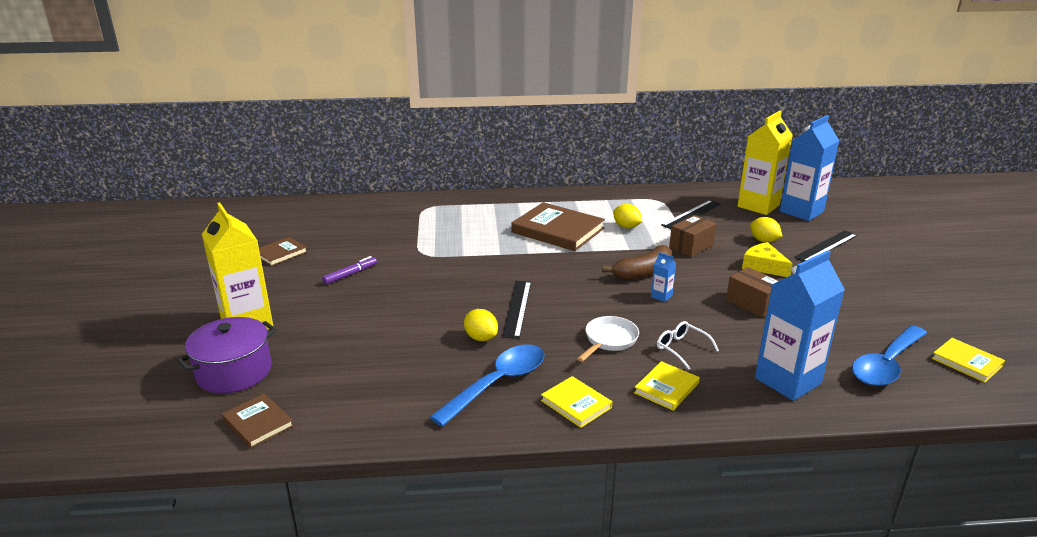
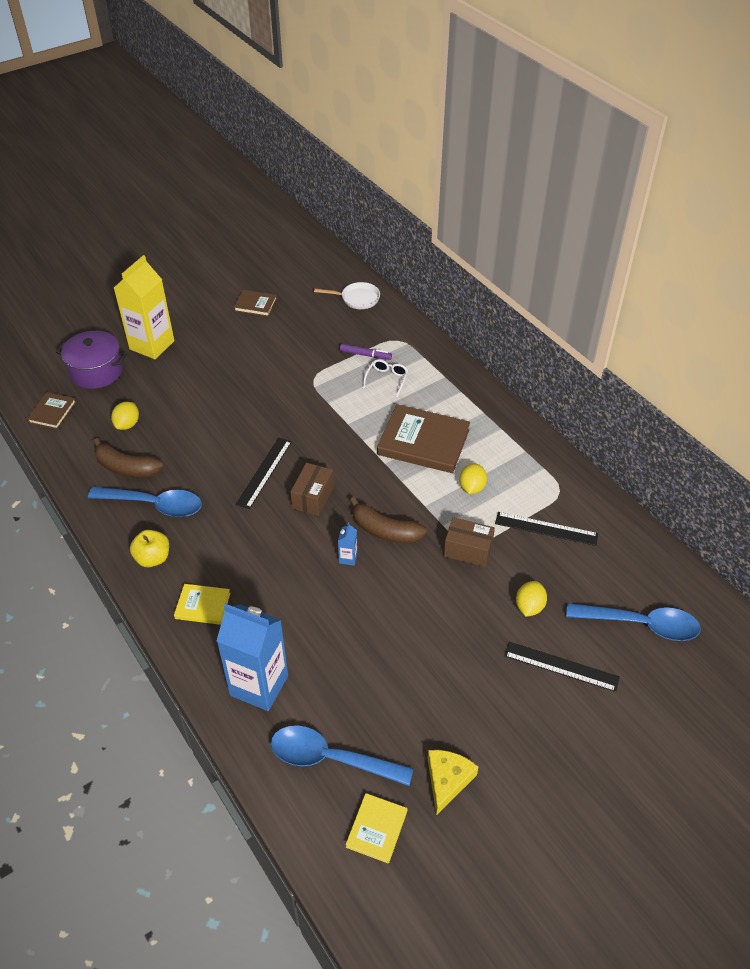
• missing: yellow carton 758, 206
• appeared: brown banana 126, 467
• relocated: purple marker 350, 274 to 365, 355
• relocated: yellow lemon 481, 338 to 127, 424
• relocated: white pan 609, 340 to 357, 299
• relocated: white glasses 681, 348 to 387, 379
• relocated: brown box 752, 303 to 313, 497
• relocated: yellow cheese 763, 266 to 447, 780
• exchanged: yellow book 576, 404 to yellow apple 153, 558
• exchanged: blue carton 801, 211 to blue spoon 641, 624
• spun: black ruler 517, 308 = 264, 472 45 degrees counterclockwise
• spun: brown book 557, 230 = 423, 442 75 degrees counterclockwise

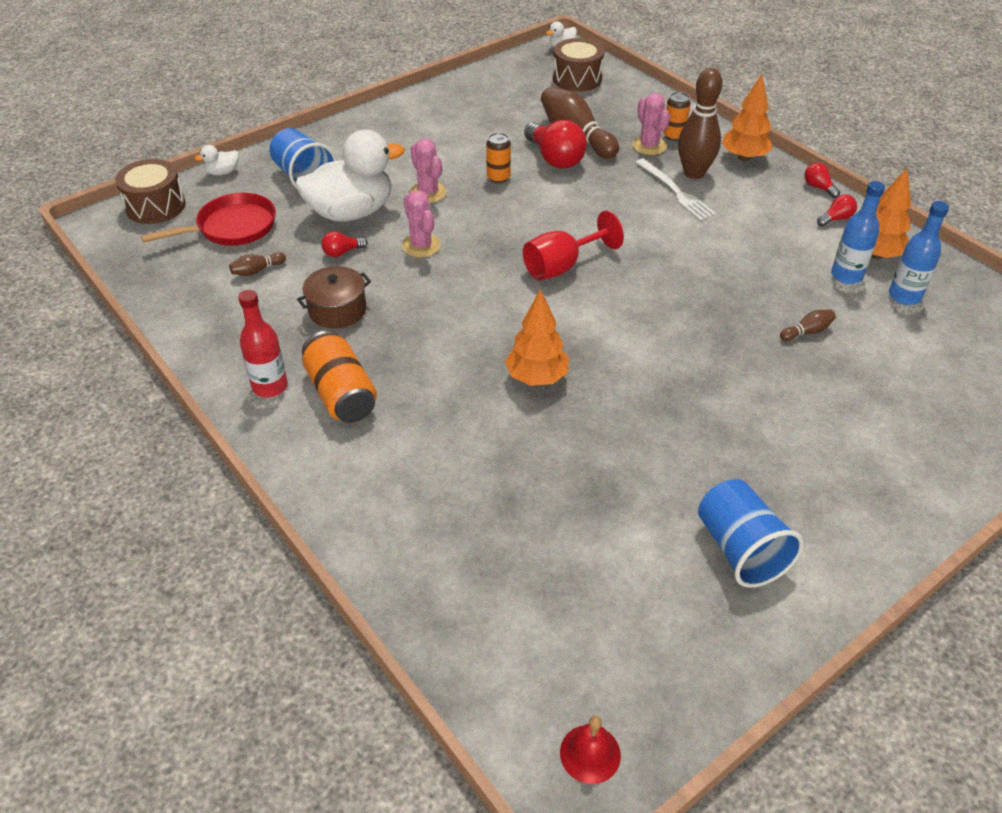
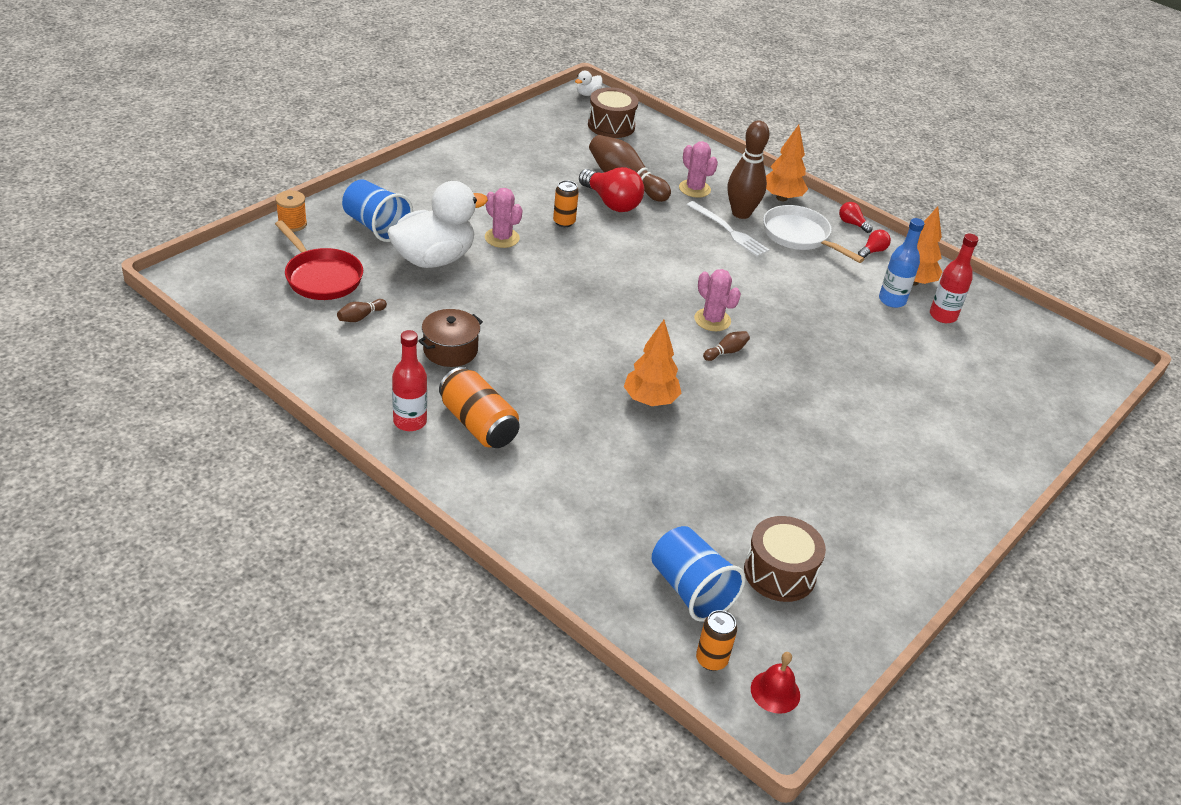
• missing: red light bulb 342, 252
• missing: red goblet 561, 266
• appeared: white pan 799, 236
• relocated: brown drum 155, 206 to 779, 573
• relocated: pink cactus 421, 245 to 712, 320
• relocated: orange can 673, 136 to 711, 660
• relocated: blue cup 740, 549 to 691, 590
• relocated: brown bowling pin 807, 332 to 726, 352
• exchanged: white duck 222, 172 to orange spool 292, 224
• colour: blue bottle 904, 296 to red bottle 943, 316
• spun: red pan 232, 228 = 321, 277 90 degrees clockwise

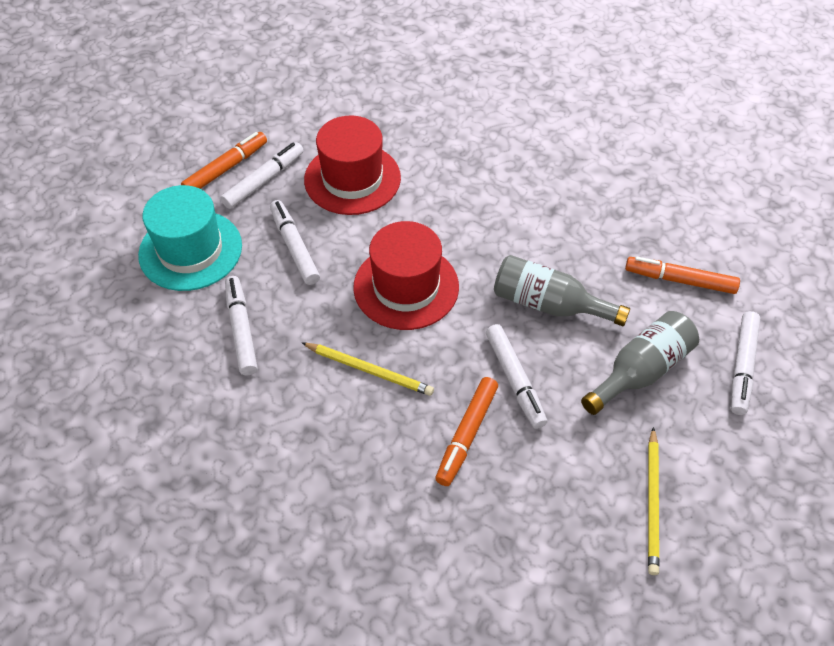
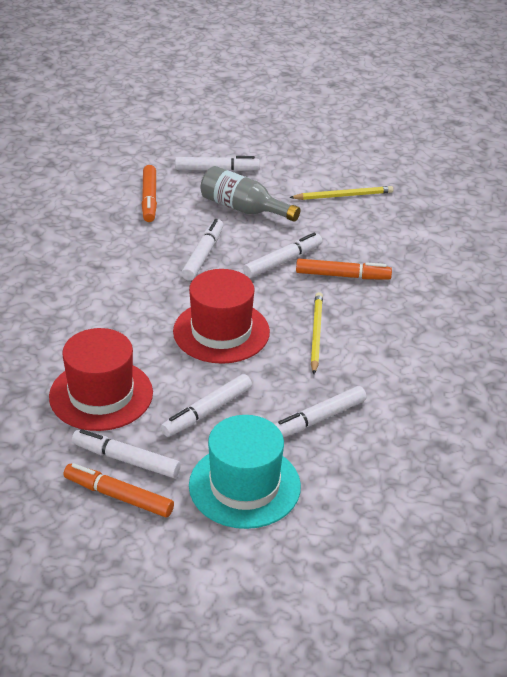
• exchanged: grey bottle 548, 304 to white marker 203, 255

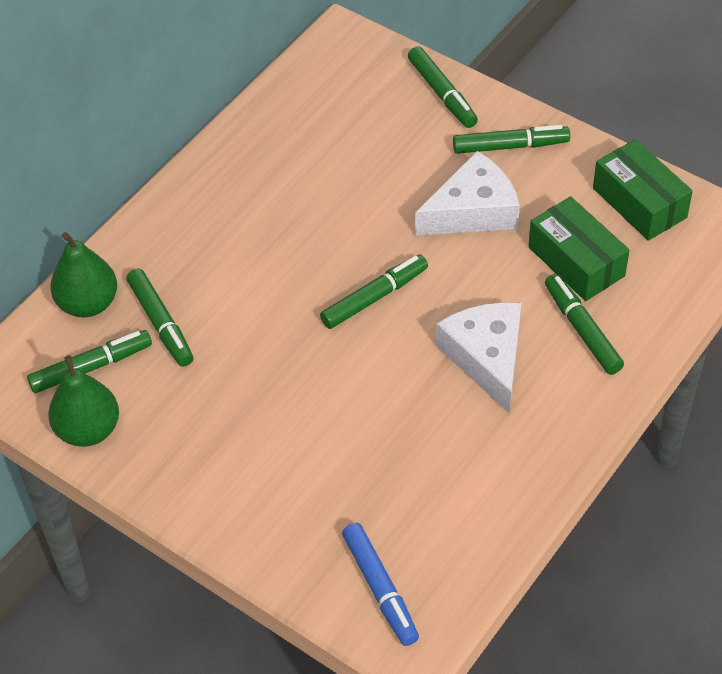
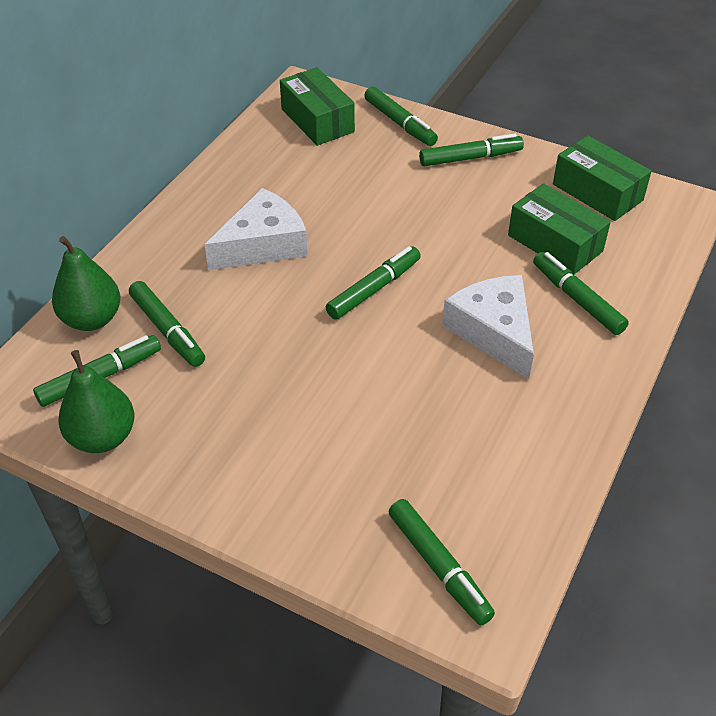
• appeared: green box 317, 120
• relocated: white cheese 472, 211 to 263, 244
• colour: blue marker 380, 589 to green marker 439, 566

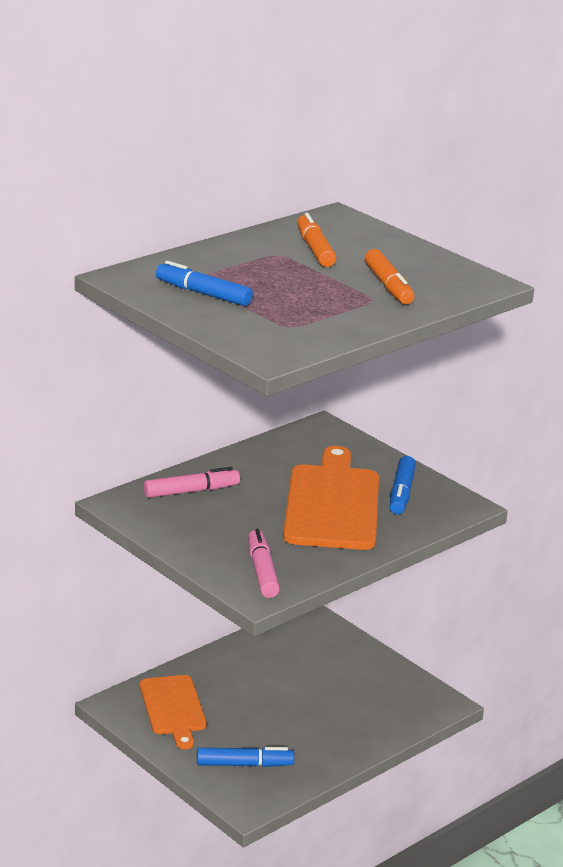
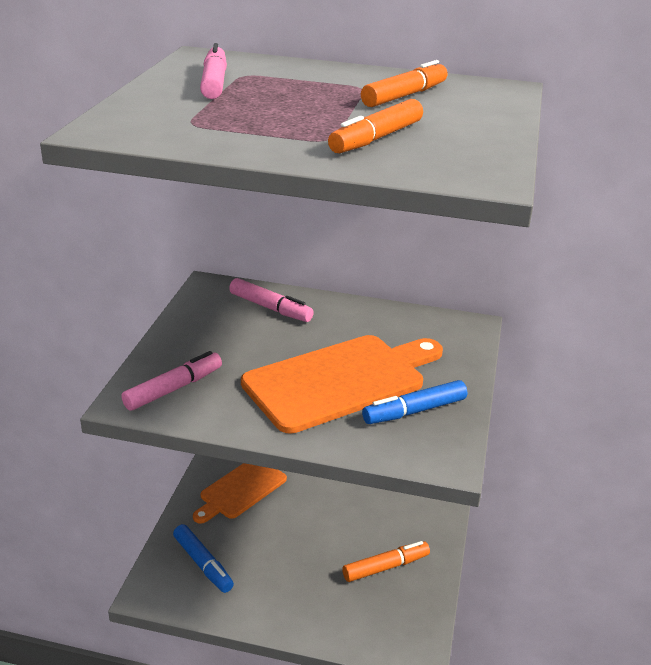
• appeared: orange marker 386, 567
• colour: blue marker 203, 293 to pink marker 214, 82

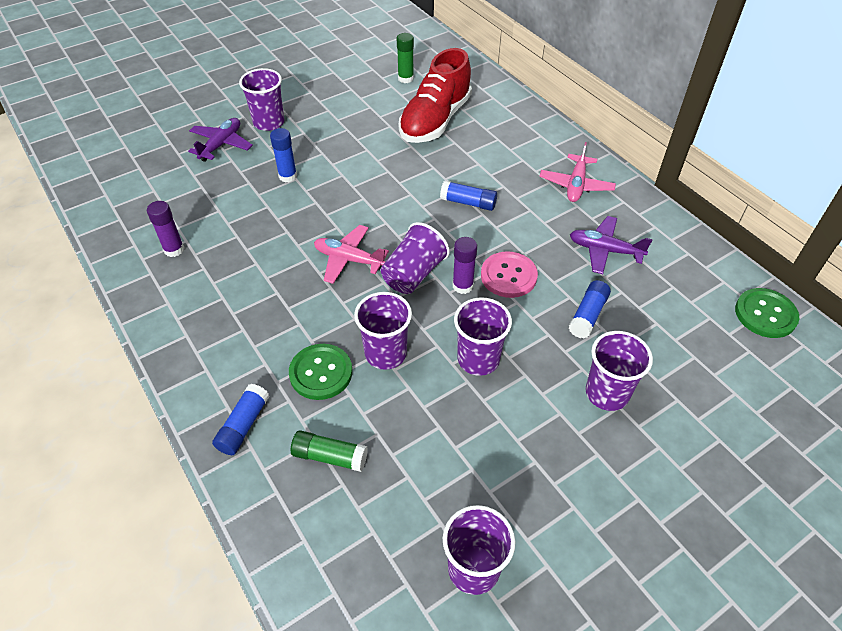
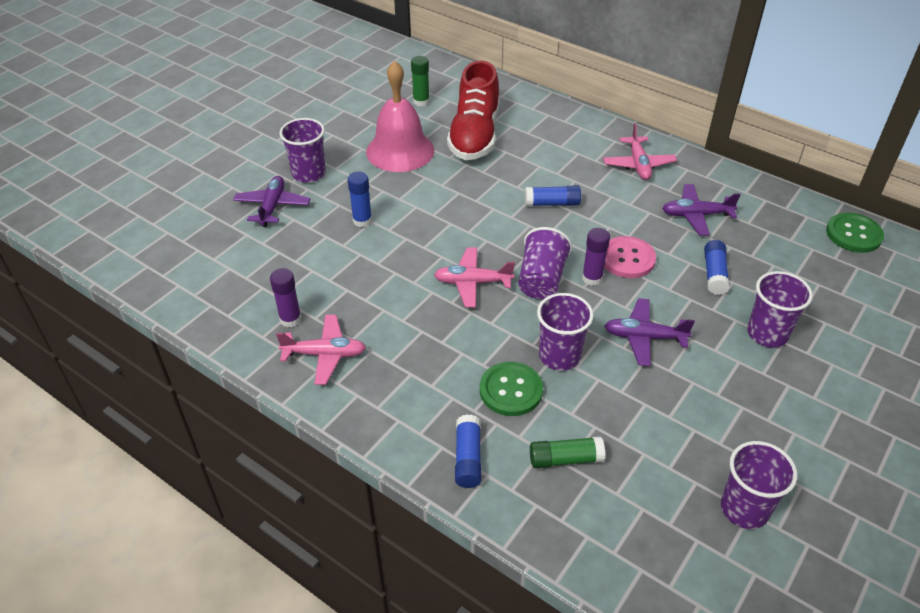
• appeared: pink plane 325, 354
• appeared: pink bell 400, 151
• exchanged: purple cup 478, 359 to purple plane 644, 337

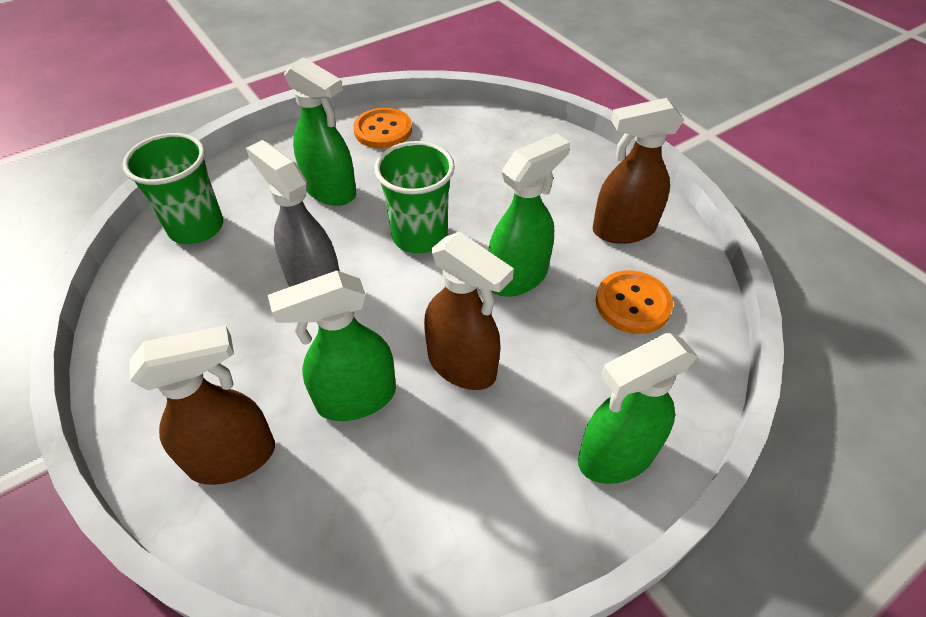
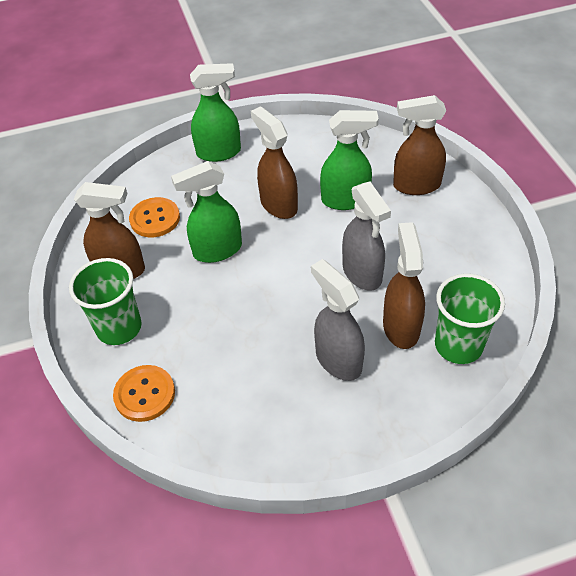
• appeared: brown spray bottle 401, 327
• relocated: orange button 383, 130 to 144, 394
• relocated: green cup 419, 236 to 119, 328
• colour: green spray bottle 331, 191 to grey spray bottle 338, 360

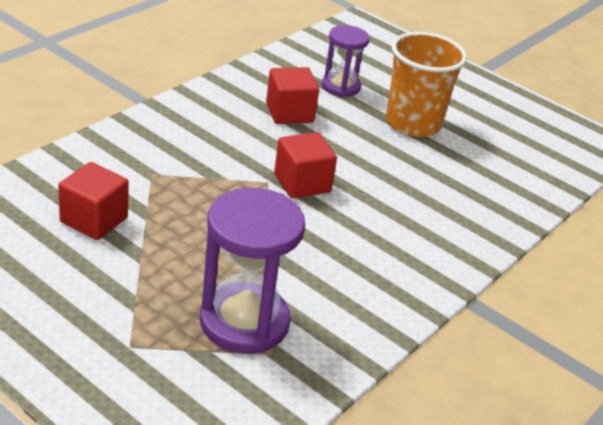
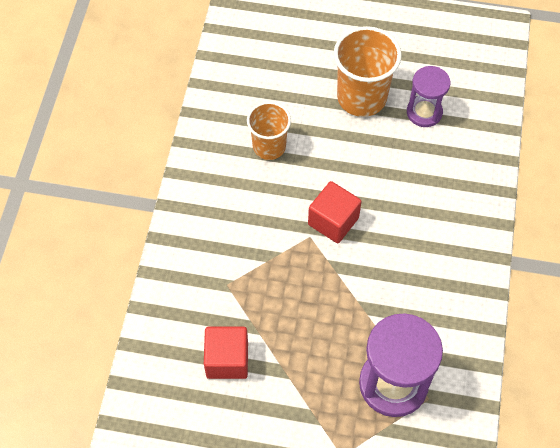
• relocated: purple hourglass 340, 87 to 424, 112
• exchanged: red cube 289, 113 to orange cup 269, 146

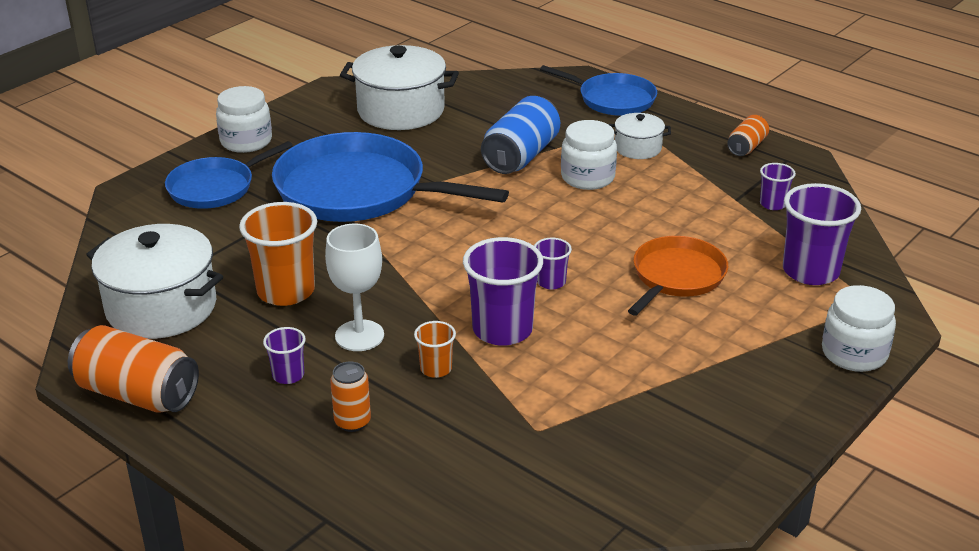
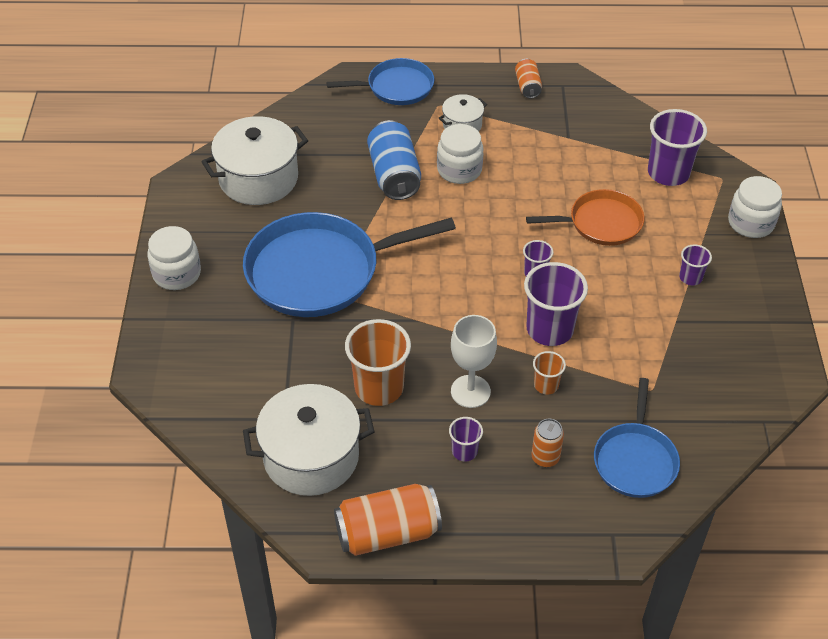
• relocated: blue pan 215, 188 to 635, 460
• relocated: purple cup 773, 204 to 690, 277
• spun: orange pan 676, 276 = 601, 223 90 degrees clockwise

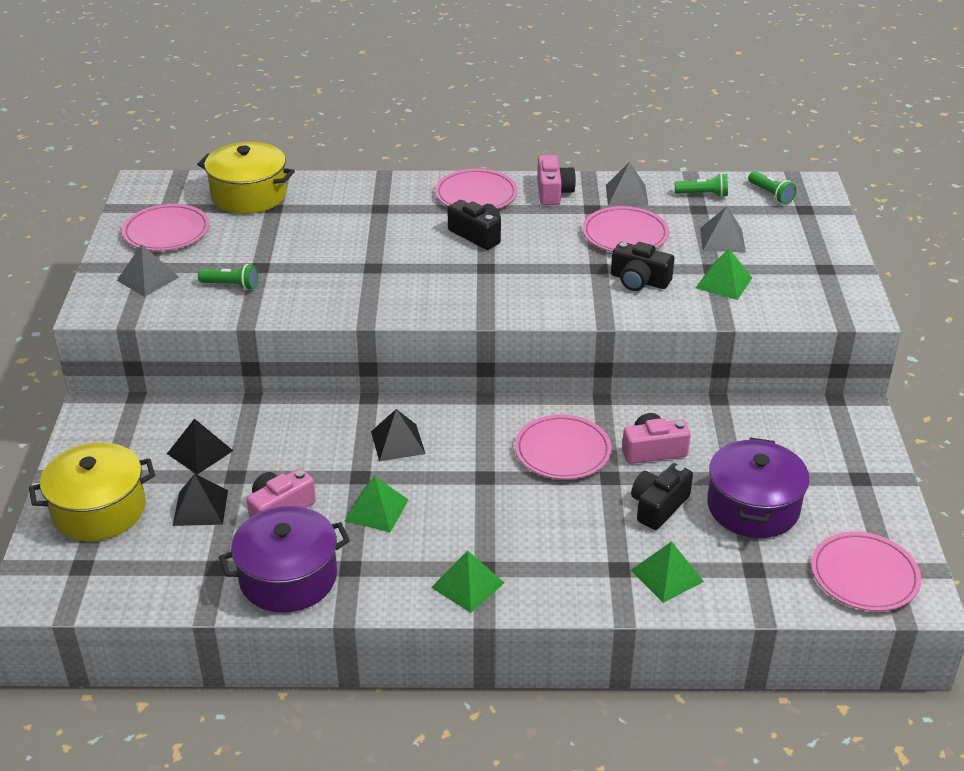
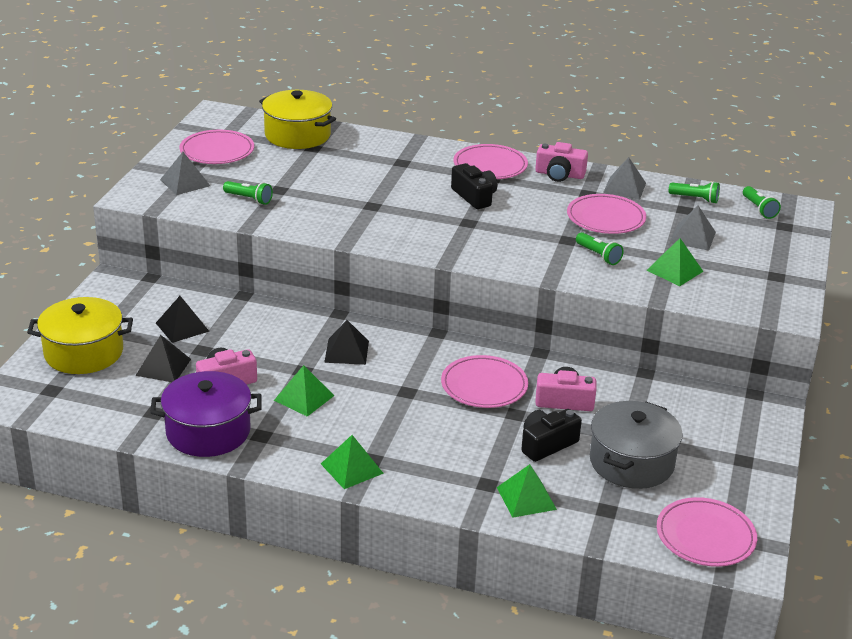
• exchanged: black camera 639, 280 to green flashlight 598, 256
• colour: purple pot 753, 507 to grey pot 631, 462
• spun: pink camera 553, 192 = 559, 174 90 degrees clockwise

